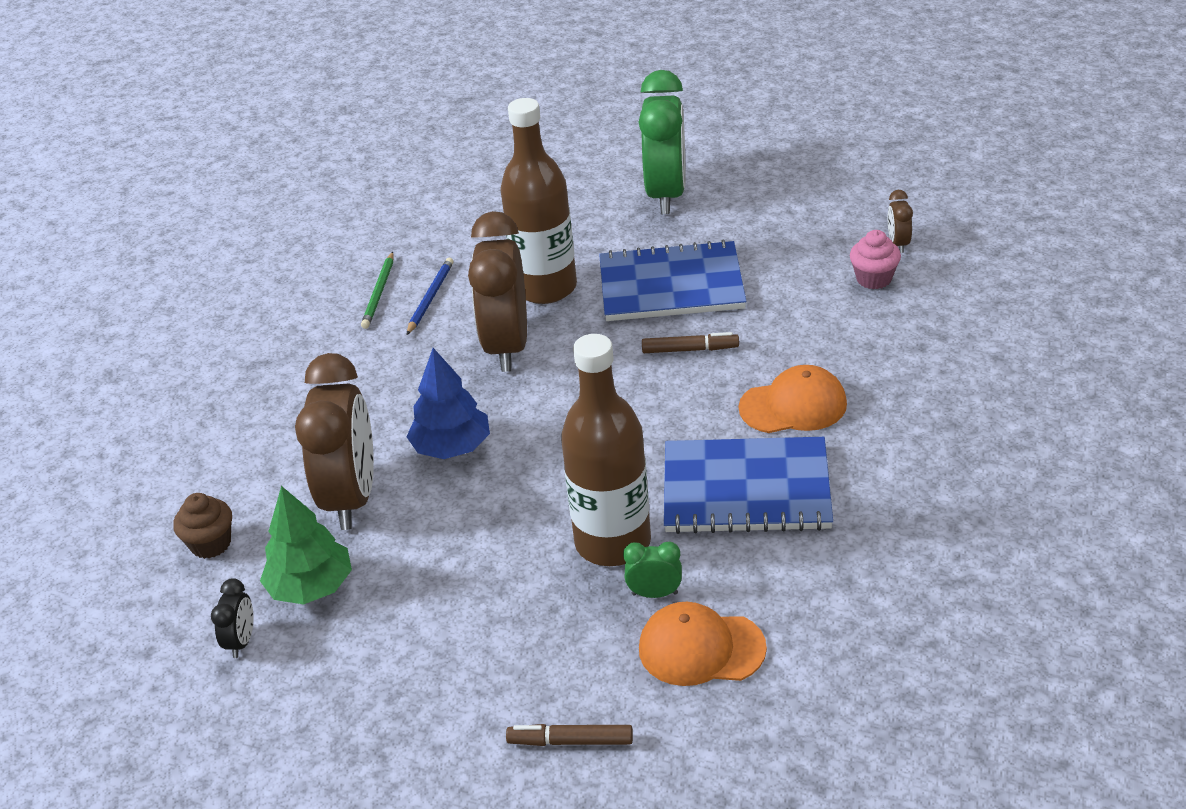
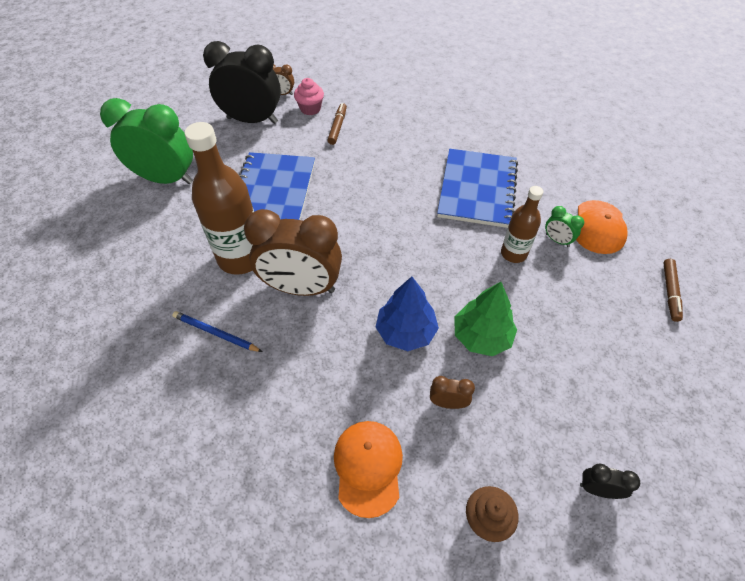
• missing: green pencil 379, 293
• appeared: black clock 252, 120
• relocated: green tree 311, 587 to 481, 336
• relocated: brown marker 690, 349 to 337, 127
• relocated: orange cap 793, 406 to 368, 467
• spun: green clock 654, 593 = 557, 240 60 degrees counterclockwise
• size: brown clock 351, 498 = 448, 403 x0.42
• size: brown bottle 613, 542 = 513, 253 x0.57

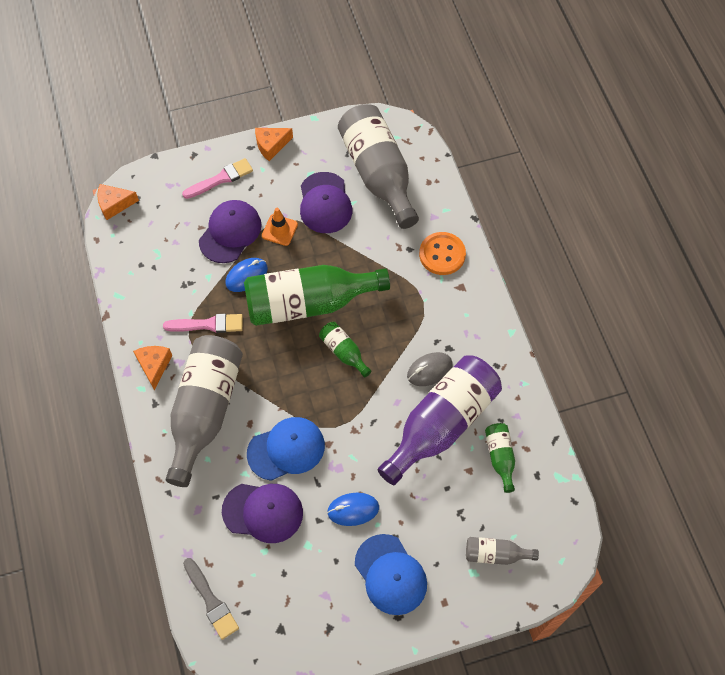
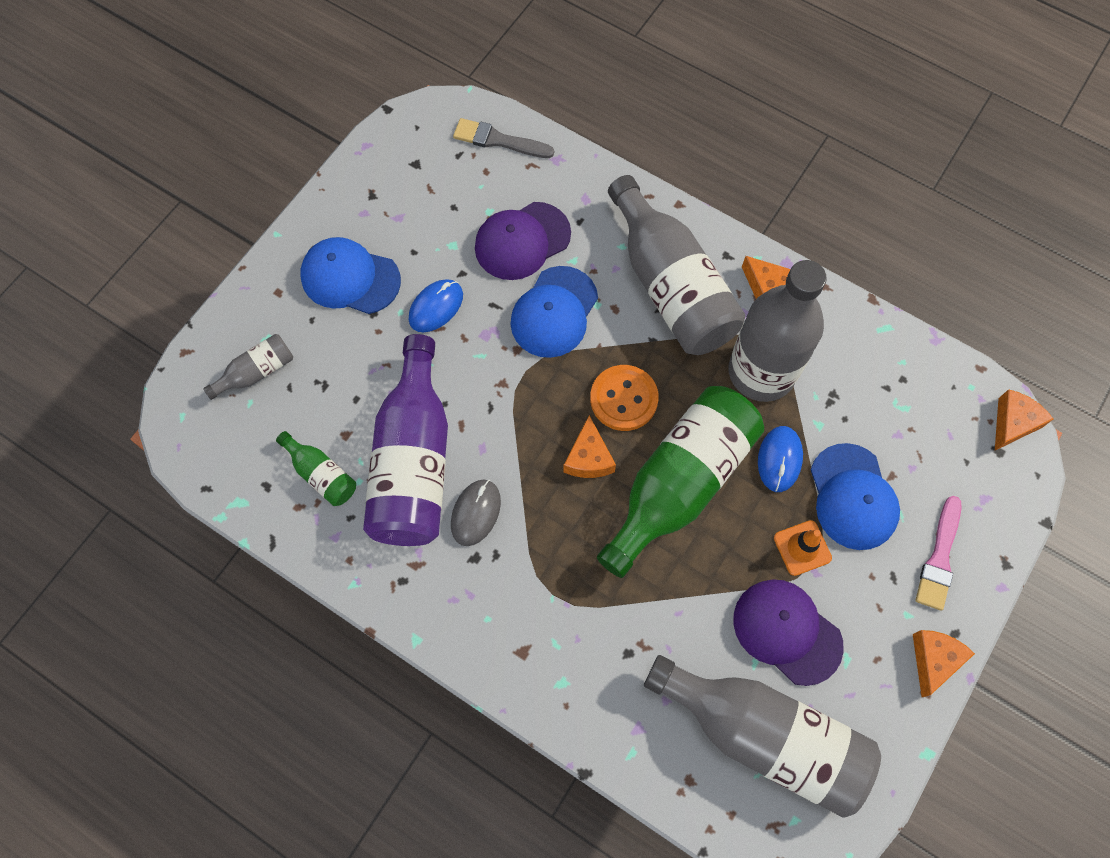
• relocated: orange button 442, 254 to 624, 399
• exchanged: pink brush 208, 324 to grey bottle 761, 372
• exchanged: green bottle 344, 352 to orange cheese 588, 458
• colour: purple cap 230, 232 to blue cap 853, 497

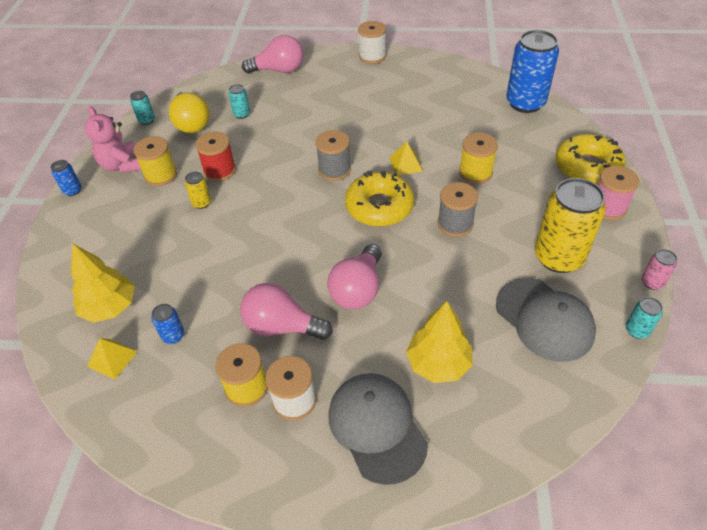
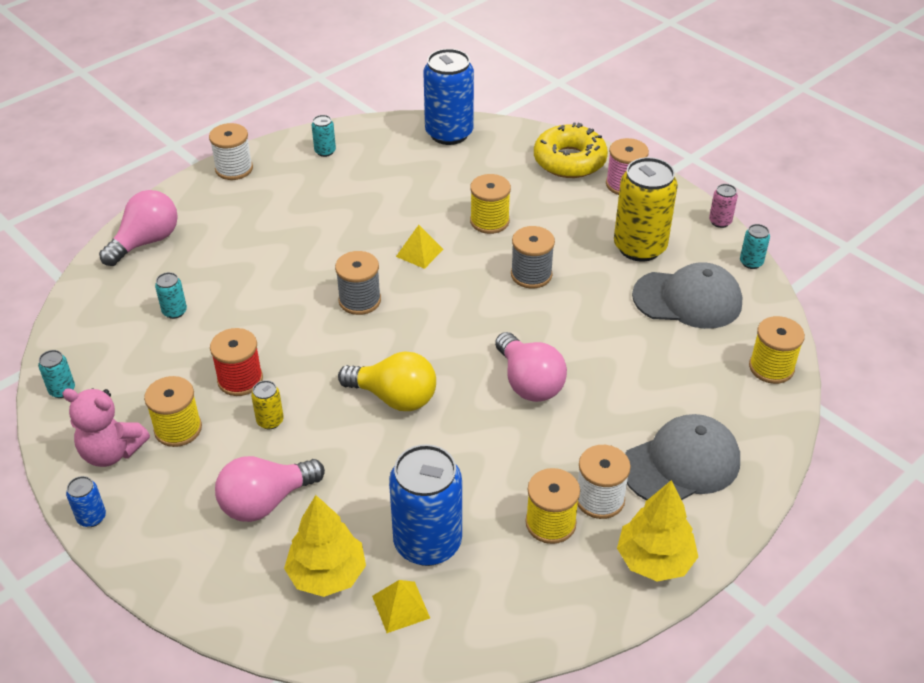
• missing: yellow donut 379, 206
• appeared: turquoise can 325, 151
• appeared: yellow spool 771, 367
• relocated: yellow light bulb 192, 123 to 394, 397
• relocated: pink light bulb 282, 326 to 265, 502
• relocated: yellow tree 438, 363 to 654, 560
• spun: grey cap 377, 427 = 681, 464 135 degrees clockwise
• size: blue can 173, 336 = 427, 543 x2.28

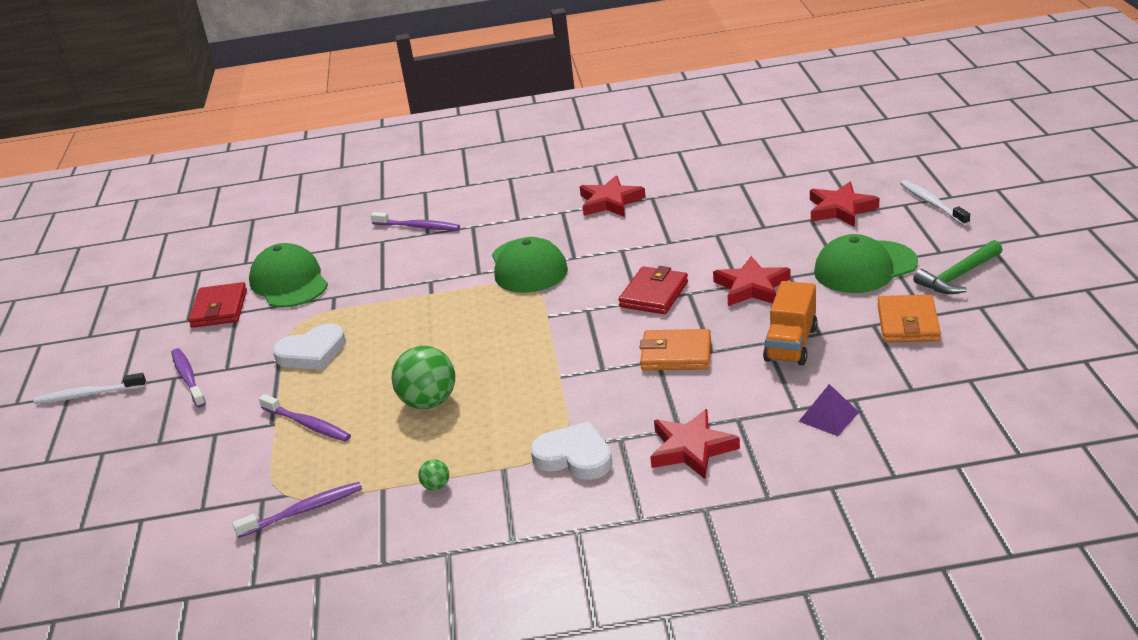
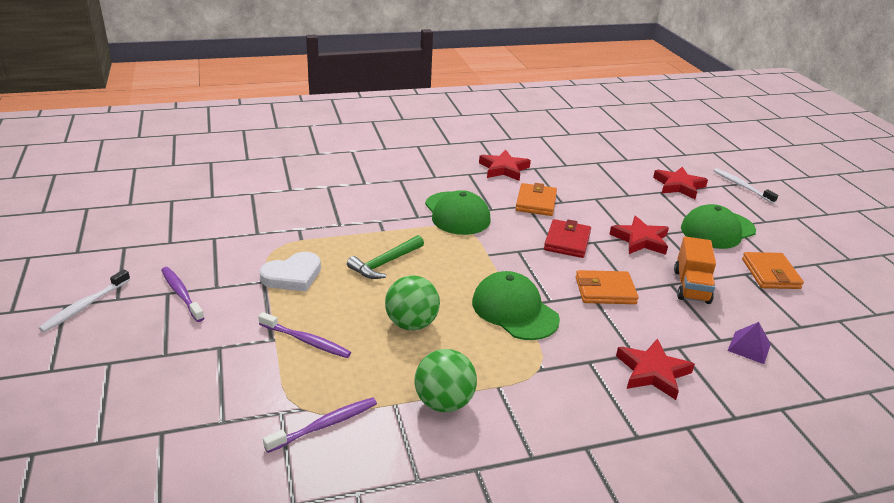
• missing: red wallet 219, 309
• missing: purple toothbrush 418, 227
• missing: white heart 574, 456
• appeared: orange wallet 536, 202
• relocated: green cap 289, 282 to 514, 310
• relocated: green hammer 958, 276 to 385, 263
• spun: white toothbrush 88, 395 = 85, 306 45 degrees counterclockwise
• size: green ball 436, 486 = 444, 402 x2.23

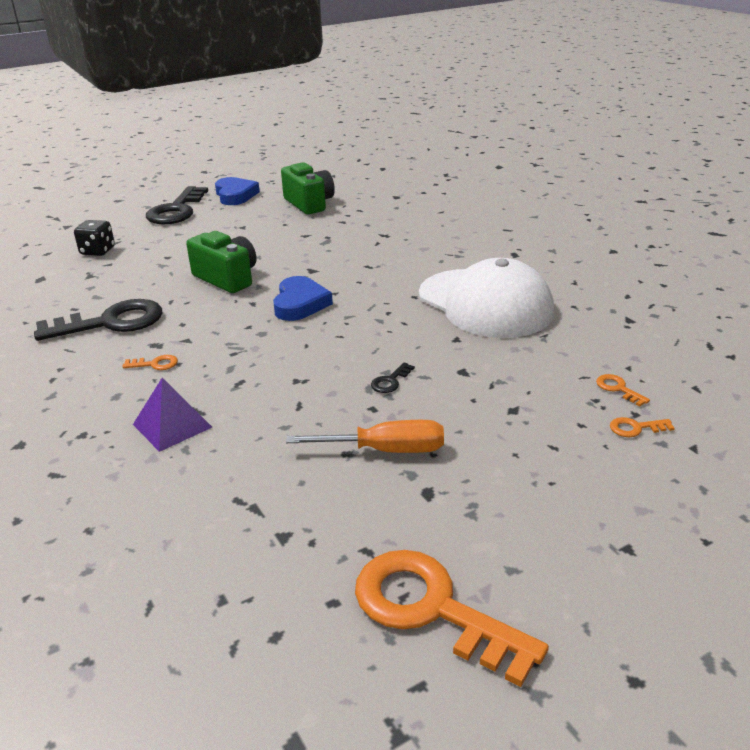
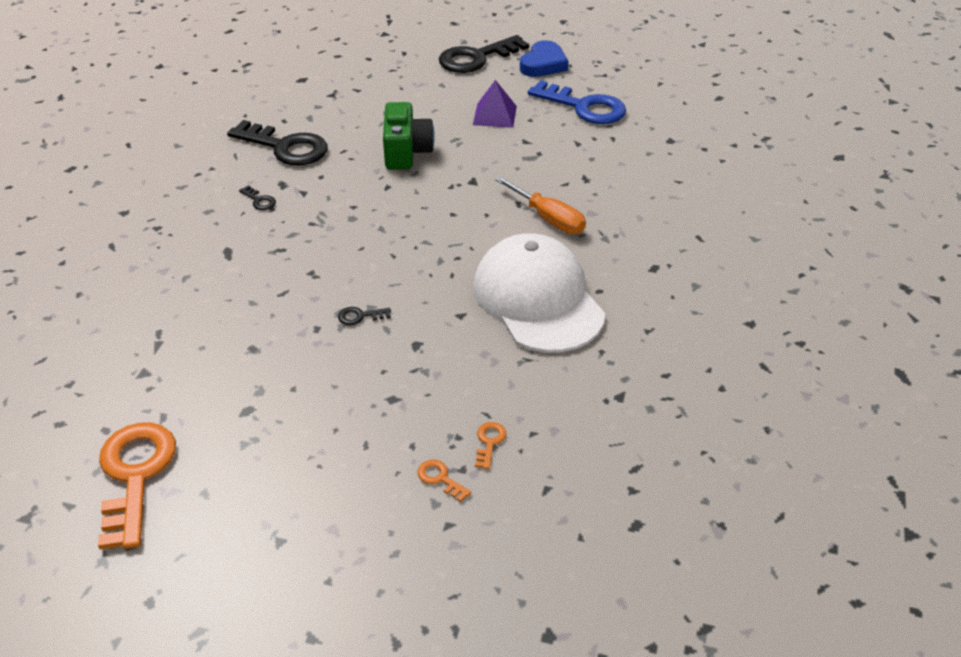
• missing: black dice 98, 251
• missing: blue heart 300, 304
• relocated: purple pyramid 172, 425 to 494, 115
• relocated: orange screwdriver 385, 450 to 548, 219
• exchanged: green camera 309, 204 to blue key 584, 107
• colour: orange key 155, 364 to black key 259, 200
• spun: white cap 485, 303 = 538, 299 150 degrees clockwise

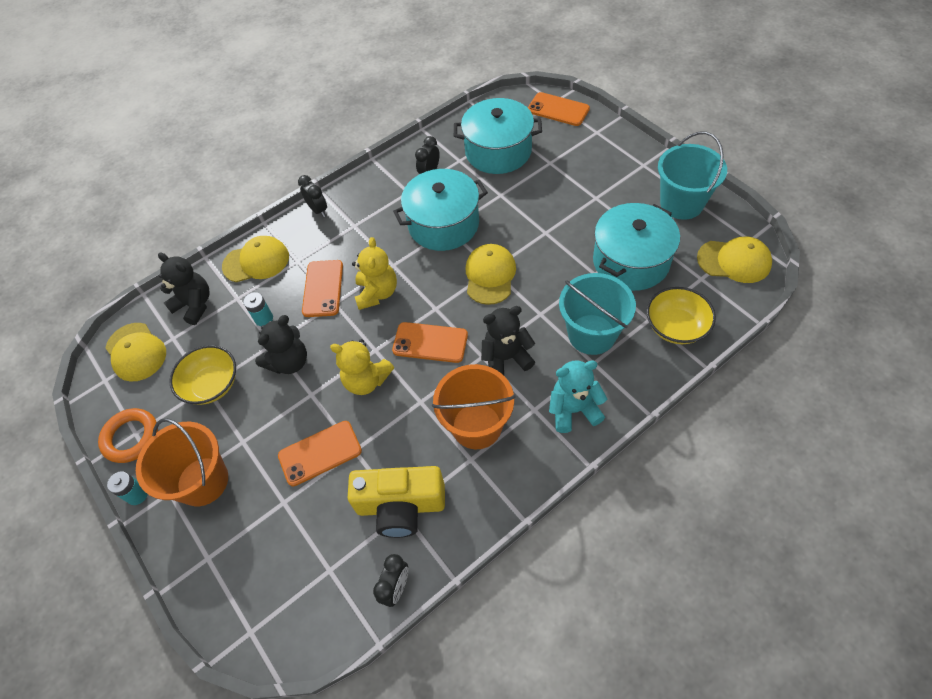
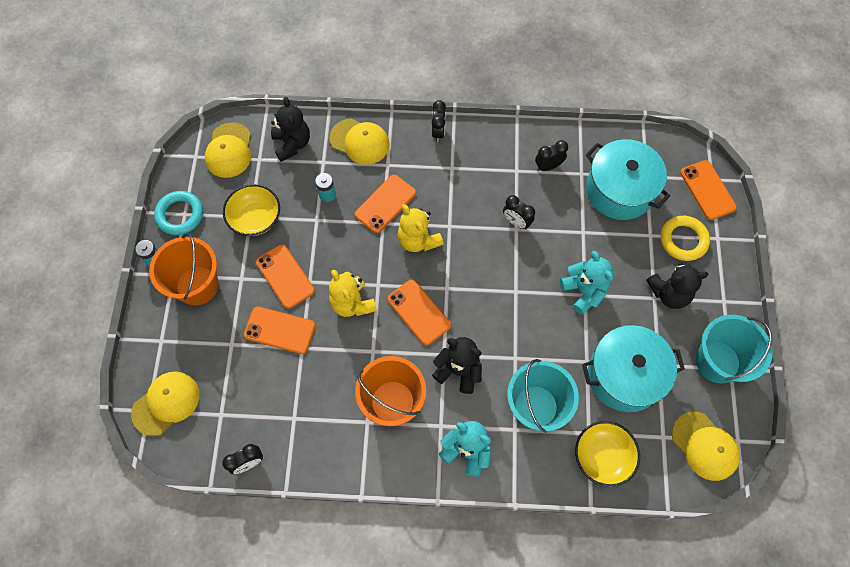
• missing: yellow camera 401, 506
• appeared: orange phone 285, 276
• appeared: turquoise teddy bear 583, 291
• appeared: yellow ring 683, 240
• relocated: black teddy bear 289, 362 to 669, 293
• relocated: yellow cap 490, 275 to 166, 403
• exchanged: turquoise pot 443, 224 to black clock 516, 222
• colour: orange ring 131, 437 to turquoise ring 180, 215
• spun: yellow teddy bear 377, 293 = 418, 240 105 degrees clockwise

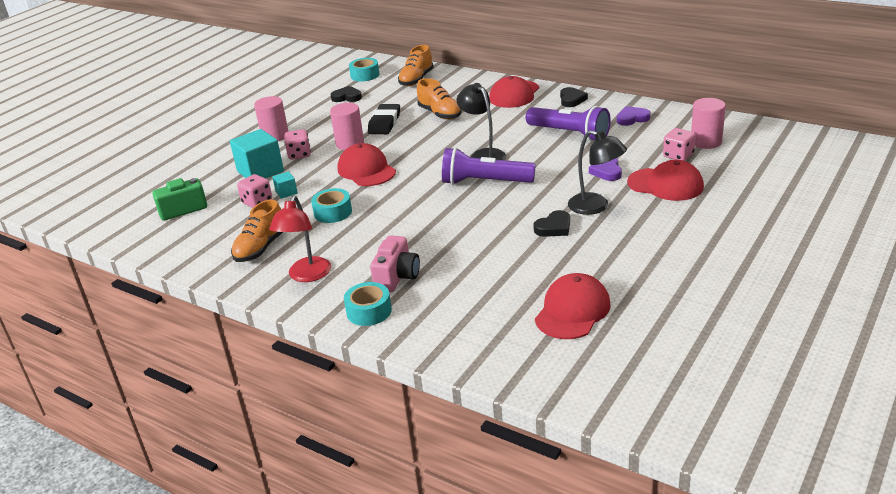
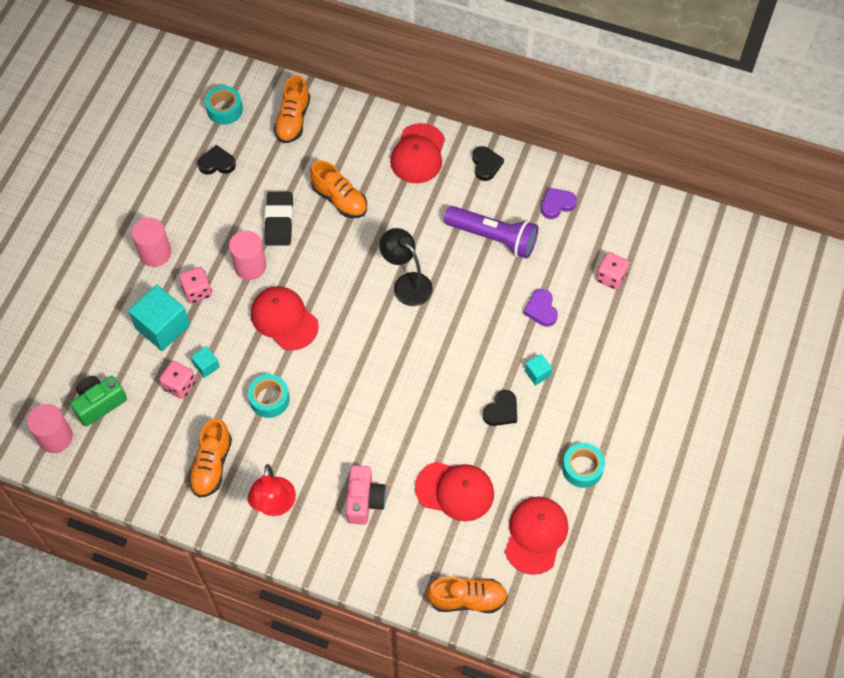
• missing: purple flashlight 485, 182
• appeared: orange shoe 467, 599
• relocated: turquoise tape 369, 311 to 582, 468
• relocated: red cap 665, 185 to 455, 491
• relocated: pink cylinder 706, 142 to 55, 437
• exchanged: black lamp 596, 207 to turquoise cube 537, 373

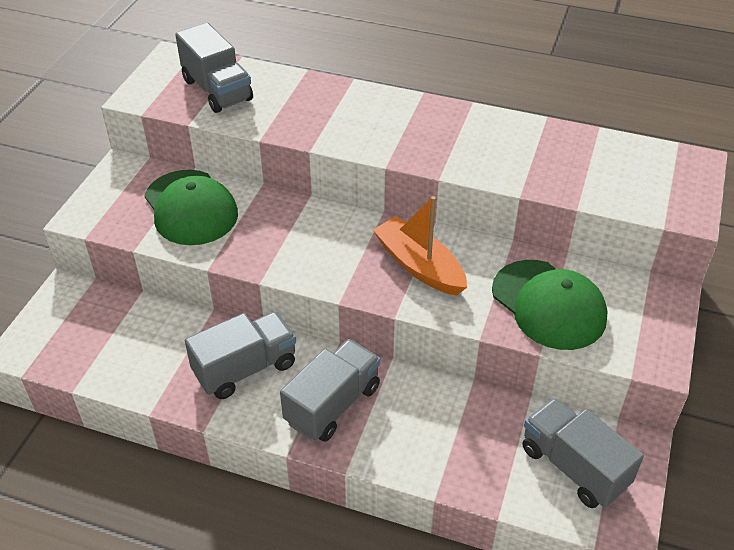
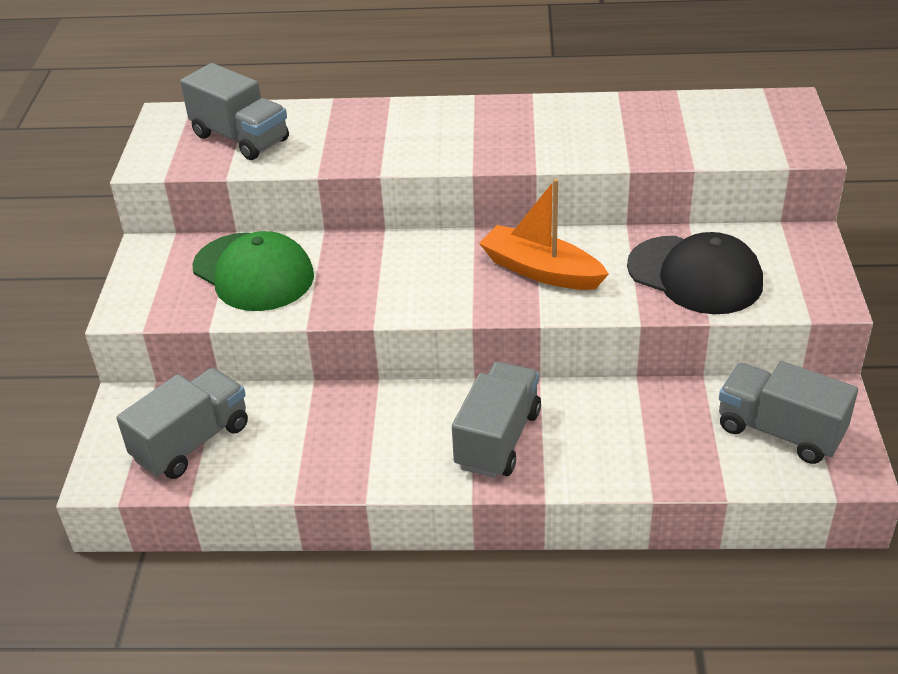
• relocated: grey truck 245, 368 to 192, 442
• colour: green cap 548, 305 to black cap 695, 275

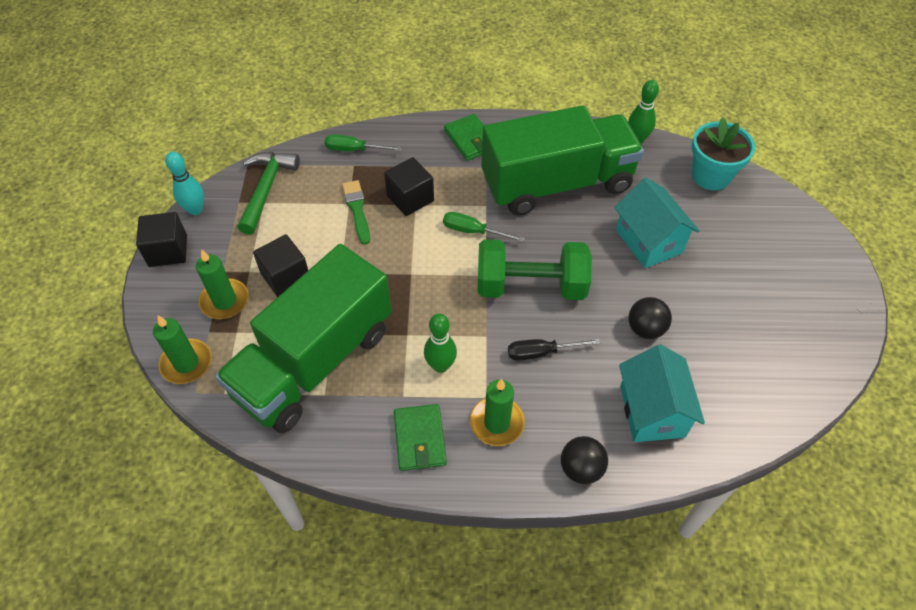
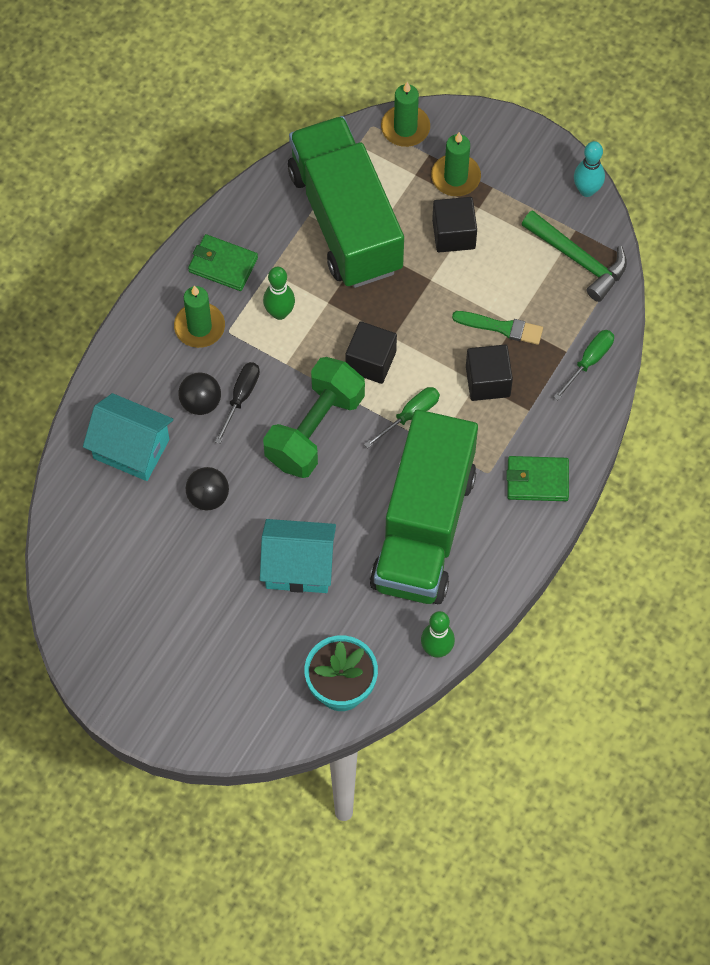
• relocated: black cube 168, 251 to 371, 361
• relocated: black ball 581, 468 to 201, 402

